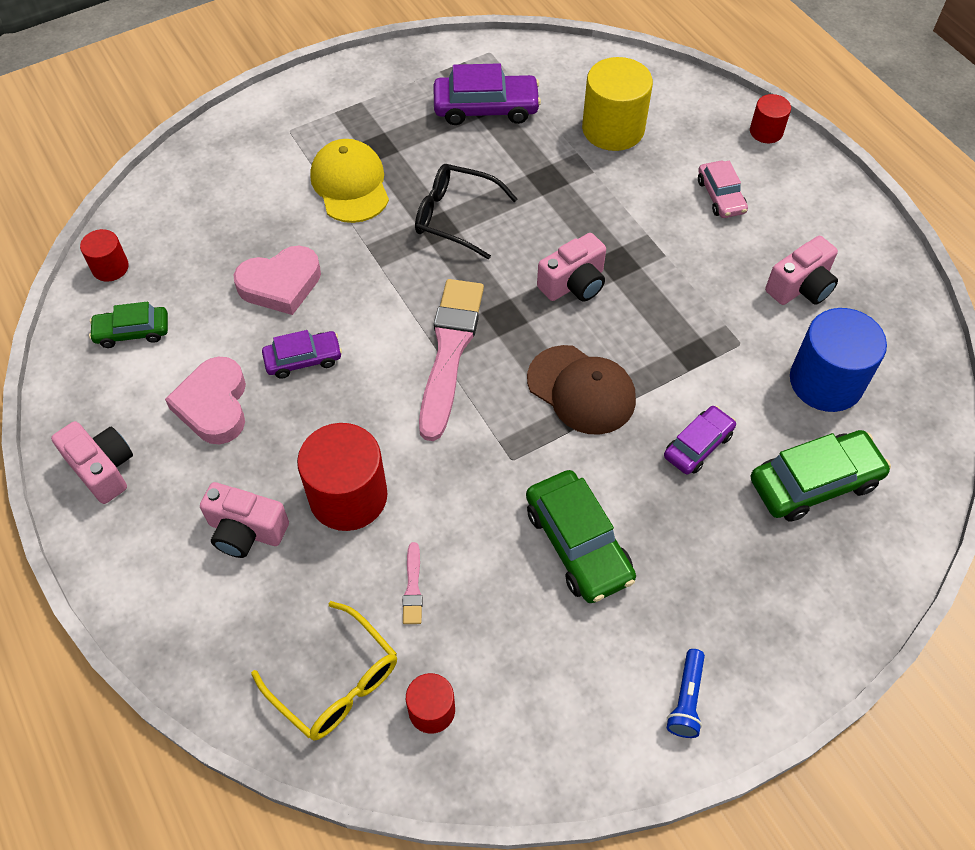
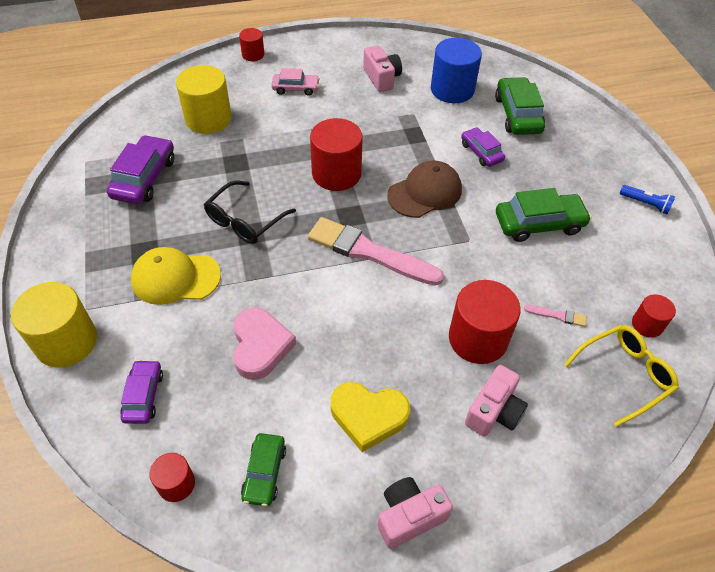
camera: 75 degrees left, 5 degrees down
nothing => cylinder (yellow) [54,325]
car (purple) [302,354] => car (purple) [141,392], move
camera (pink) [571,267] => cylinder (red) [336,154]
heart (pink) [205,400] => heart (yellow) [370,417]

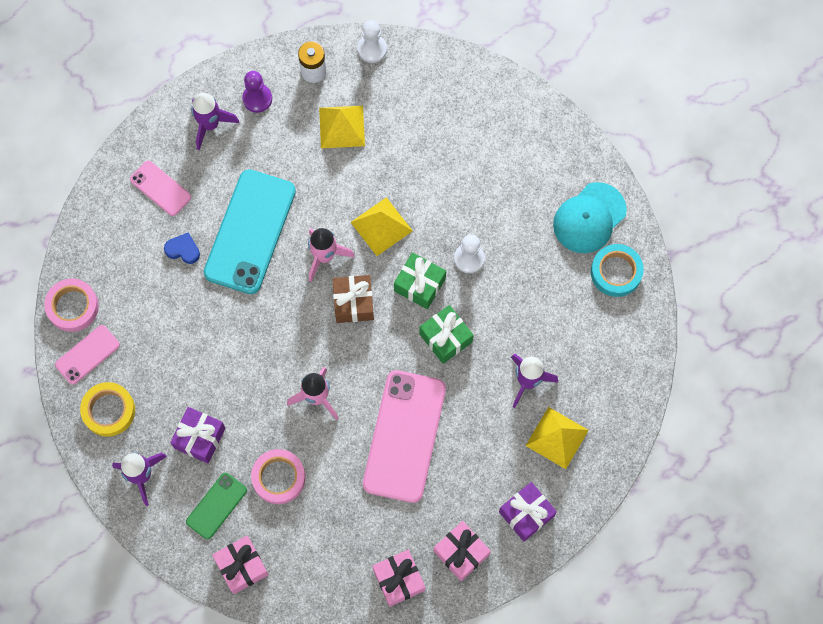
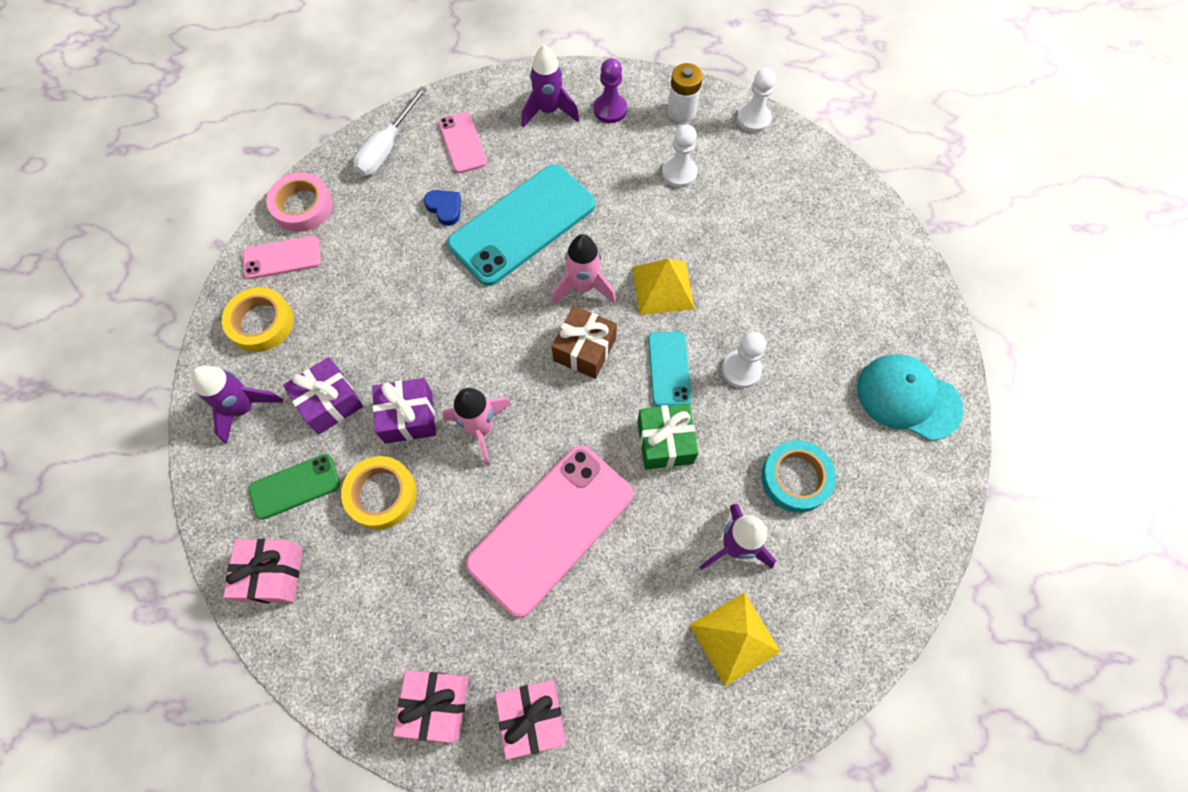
camera: 30 degrees right, 5 degrees down
tape (pink) [278,476] => tape (yellow) [379,492]
nothing => screwdriver (white) [390,131]
gift (purple) [528,512] => gift (purple) [404,411], move
gift (green) [420,280] => phone (turquoise) [669,369]
pyramid (yellow) [342,127] => pawn (white) [680,156]
tape (turquoise) [617,270] => tape (turquoise) [798,476], move
cap (turquoise) [590,217] => cap (turquoise) [910,397], 45 degrees clockwise

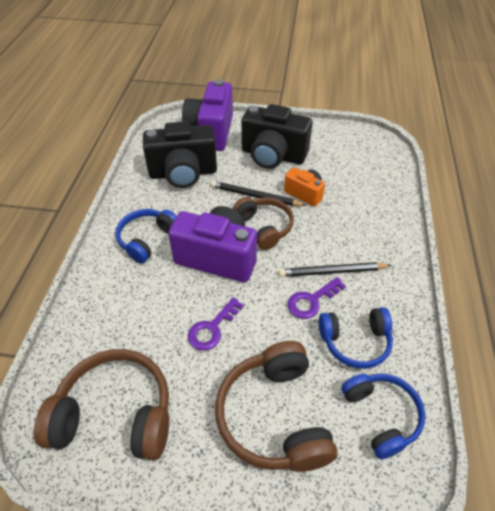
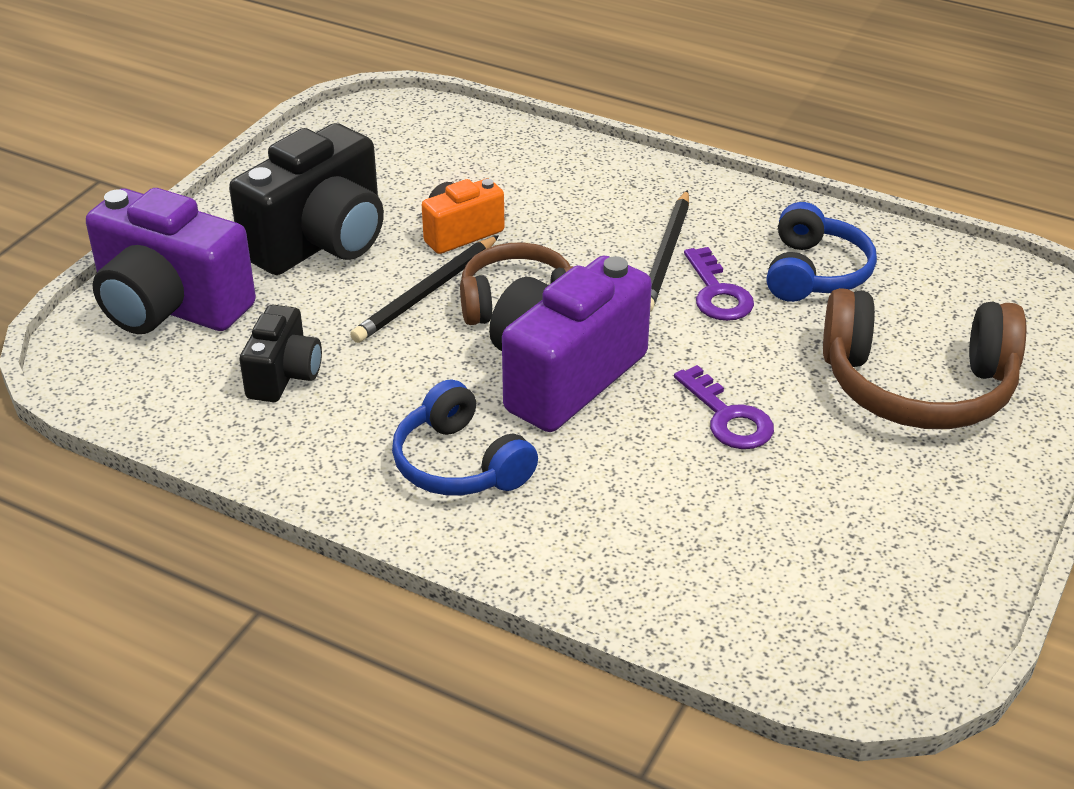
camera: 70 degrees left, 10 degrees down
camera (black) [180,154] => camera (black) [280,353], x0.54
headphones (brown) [101,405] => nothing
headphones (blue) [383,416] => nothing

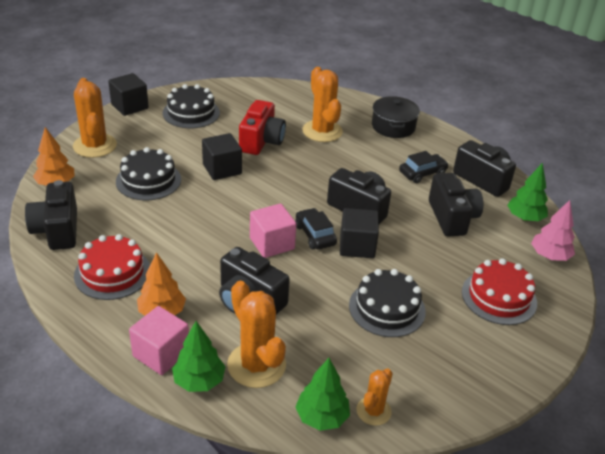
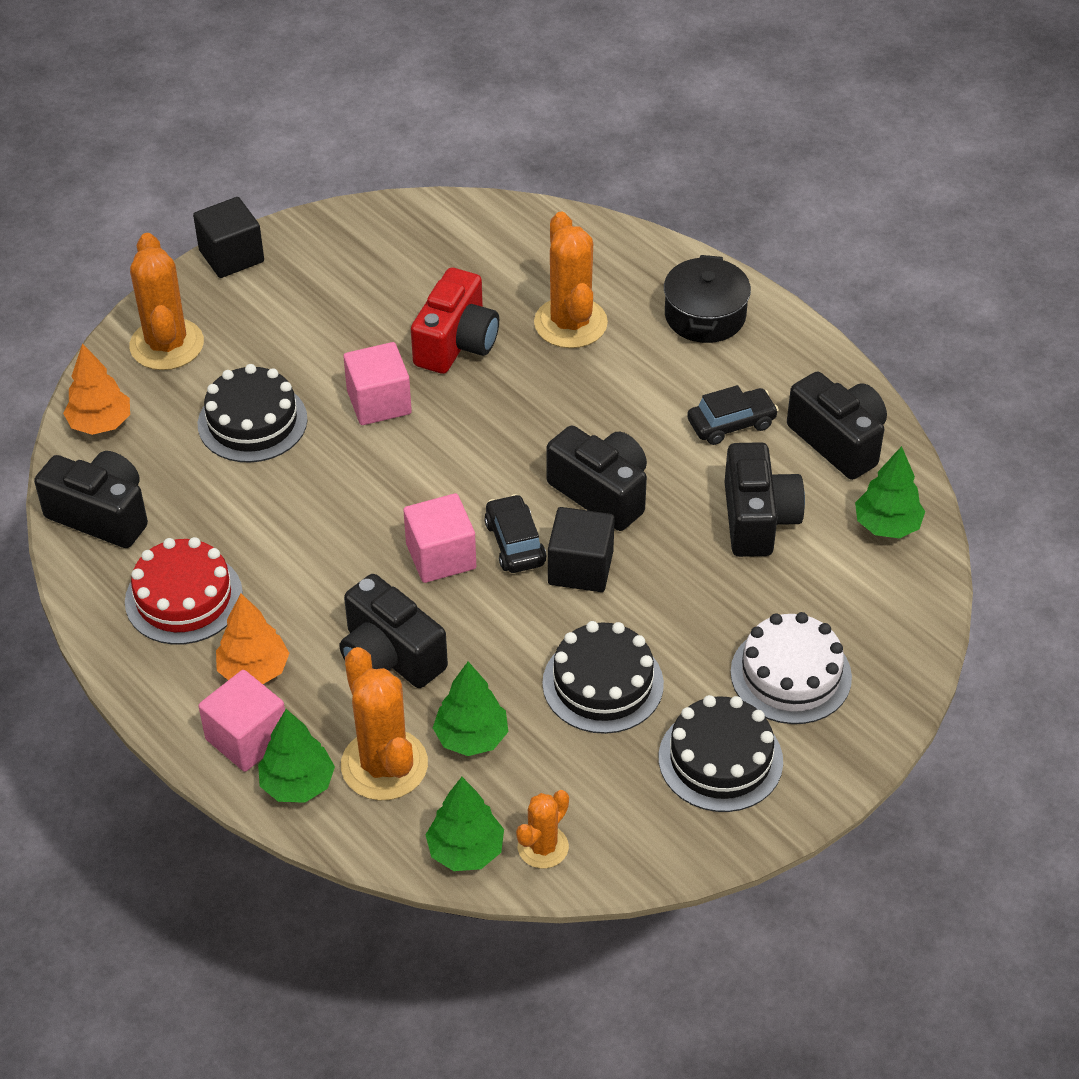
camera: 10 degrees right, 10 degrees up
camera (black) [51,215] => camera (black) [91,499], 120 degrees clockwise
cube (black) [222,156] => cube (pink) [377,383]
nothing => tree (green) [470,709]
cake (black) [191,106] => cake (black) [721,753], move
cake (red) [499,291] => cake (white) [791,668]
tree (pink) [553,230] => nothing

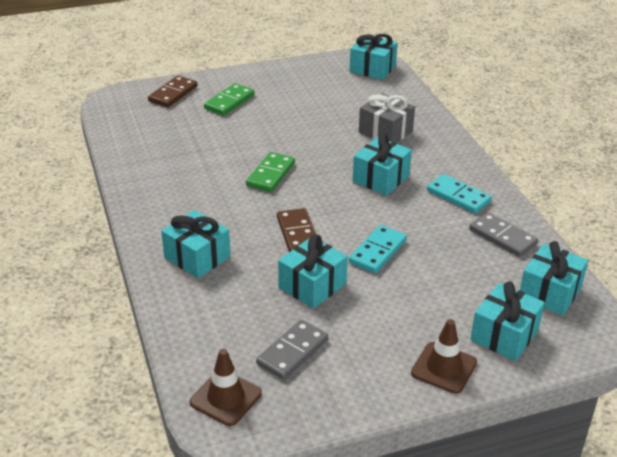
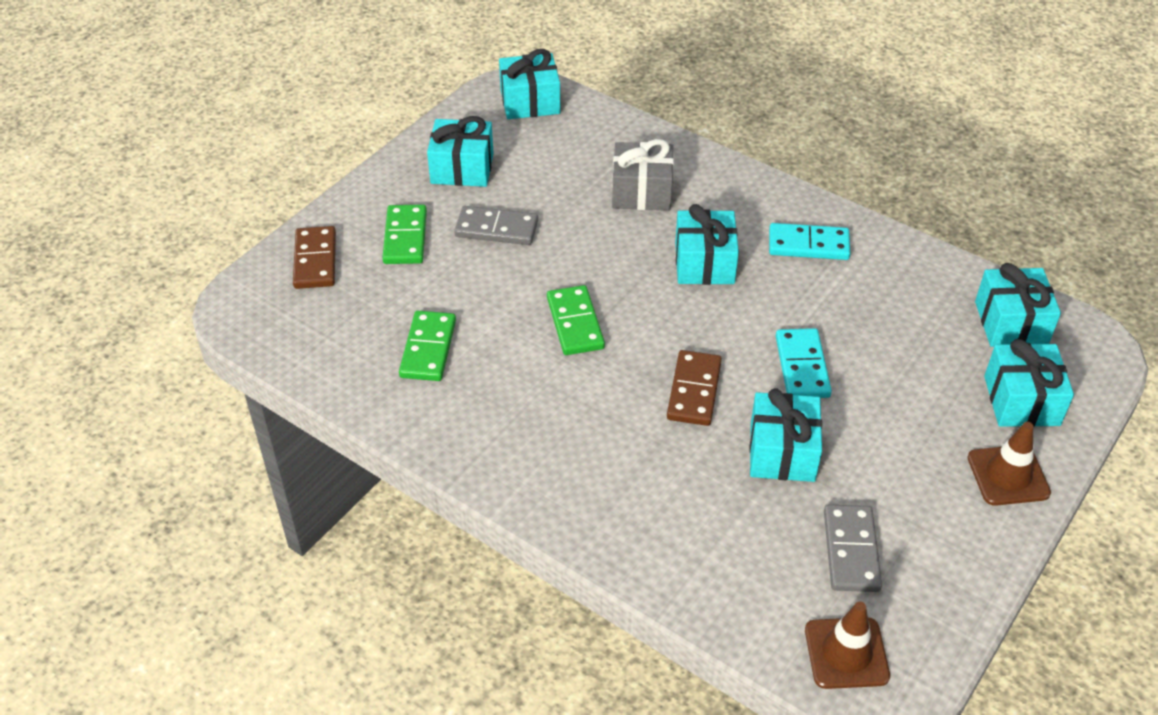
camera: 35 degrees left, 10 degrees up
nothing => domino (green) [427,346]
gift (turquoise) [195,244] => gift (turquoise) [460,151], move
domino (grey) [503,234] => domino (grey) [496,225], move
domino (brown) [296,230] => domino (brown) [694,388], 60 degrees clockwise

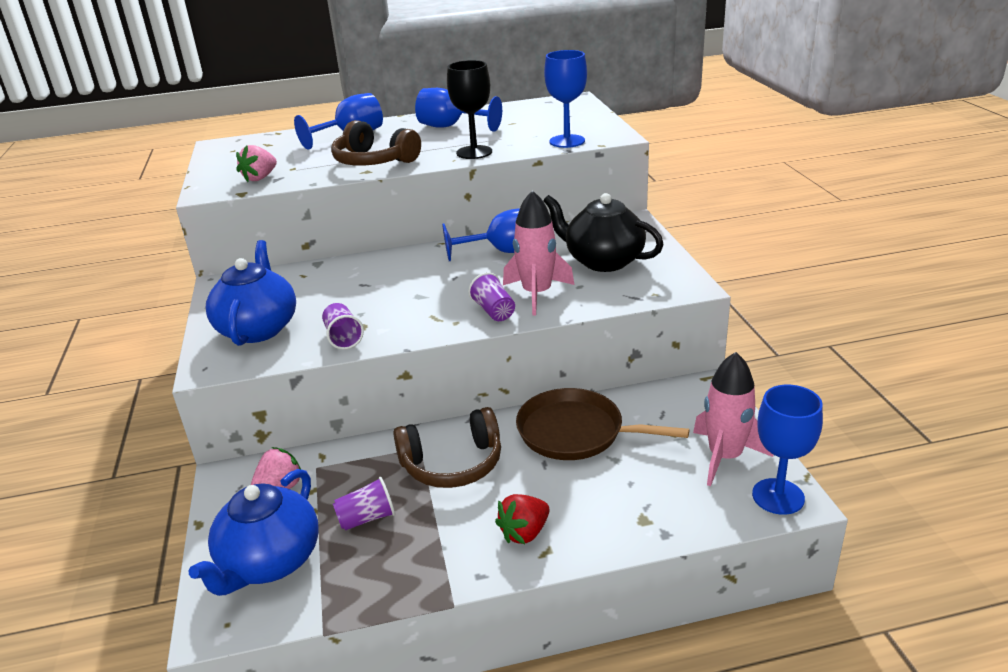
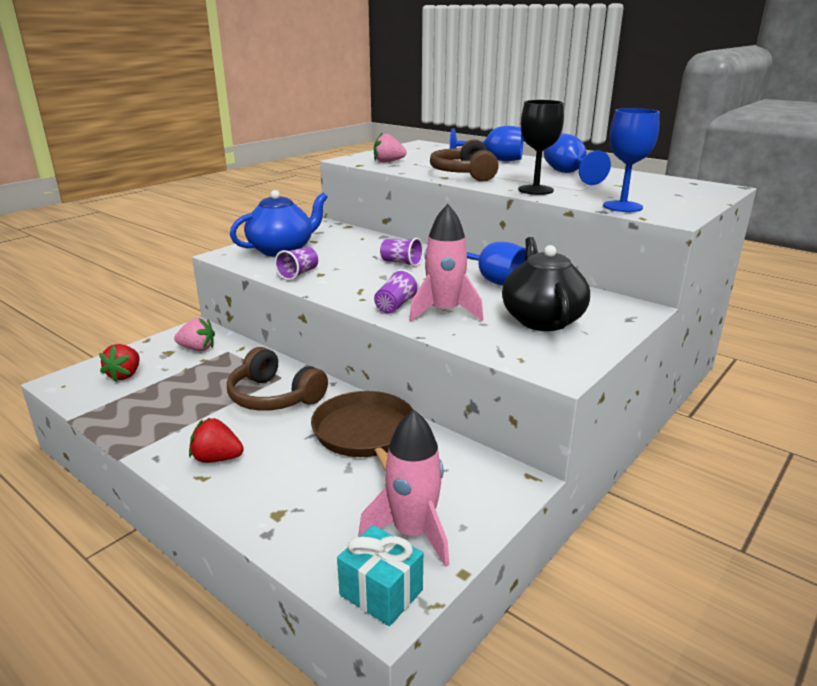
camera: 50 degrees right, 5 degrees down
teapot (blue) [253,532] => strawberry (red) [119,363]
goblet (blue) [787,450] => gift (turquoise) [380,575]
cup (purple) [364,504] => cup (purple) [401,252], move

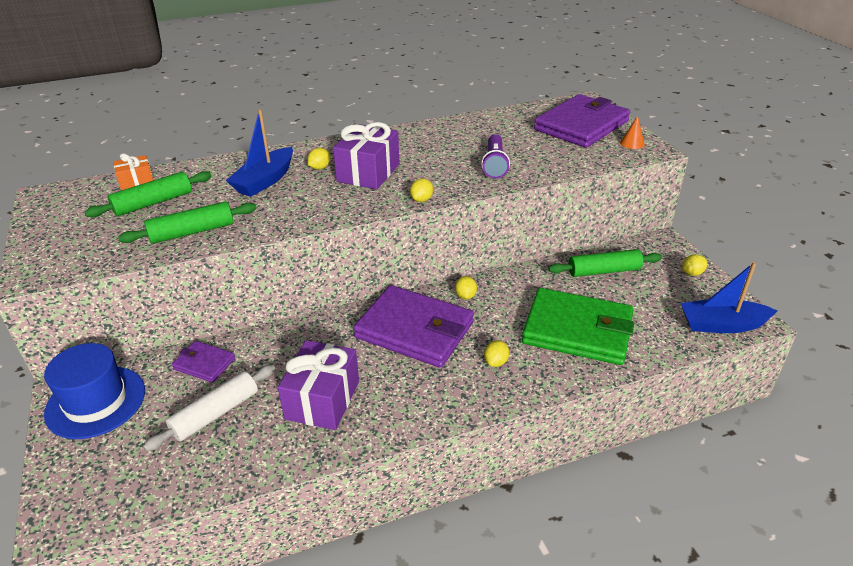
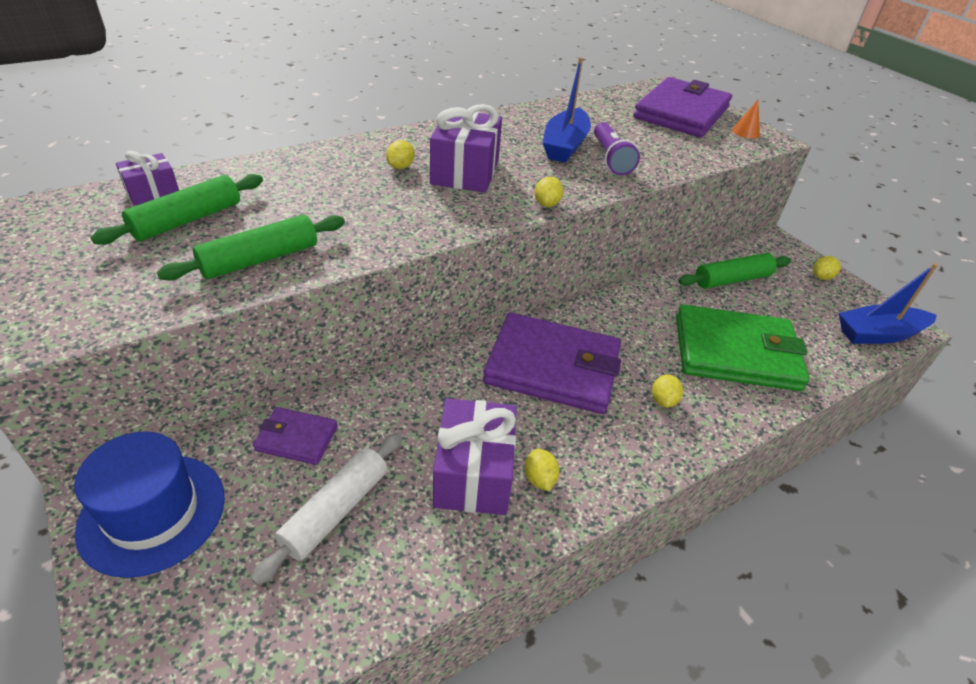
camera: 15 degrees left, 5 degrees up
gift (orange) [133,171] => gift (purple) [147,178]
lemon (yellow) [466,288] => lemon (yellow) [542,470], move
boat (blue) [259,153] => boat (blue) [567,110], move

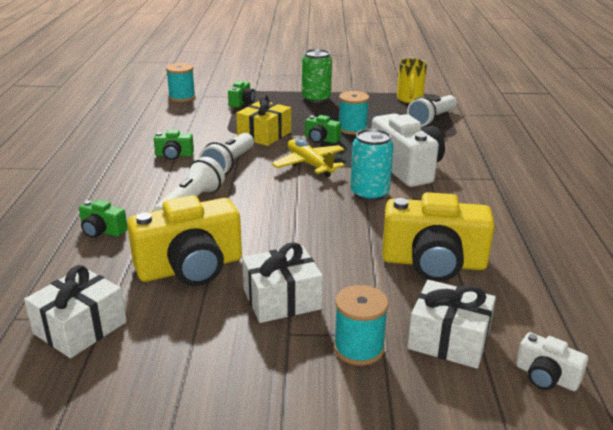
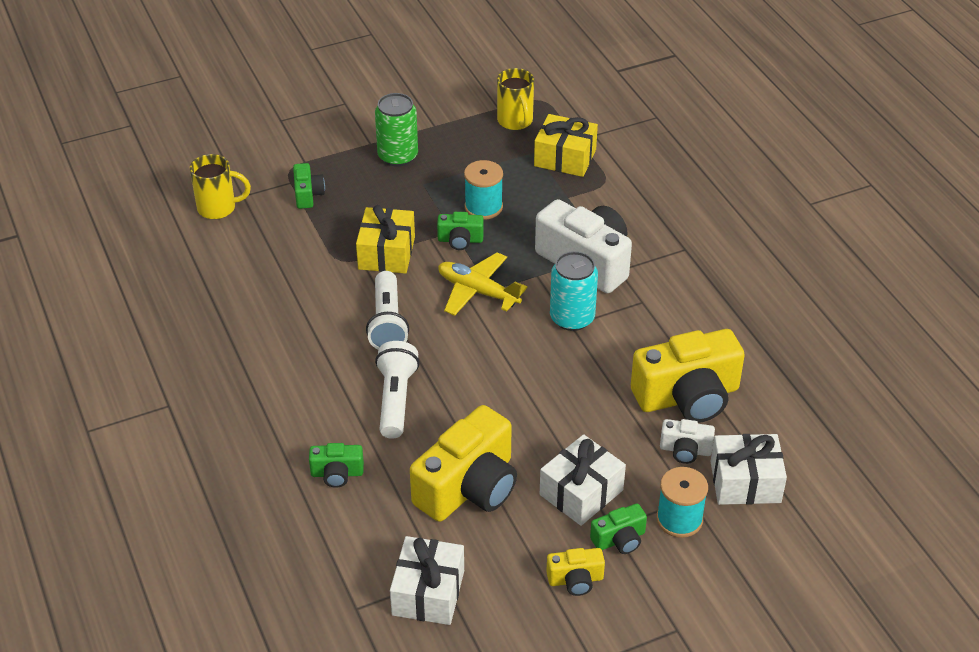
camera: 25 degrees left, 15 degrees up
spool (turquoise) [181,82] => mug (yellow) [220,186]
flashlight (white) [432,111] => gift (yellow) [566,145]
nothing => camera (yellow) [575,572]
camera (green) [174,145] => camera (green) [618,529], move
camera (white) [552,361] => camera (white) [687,441], move

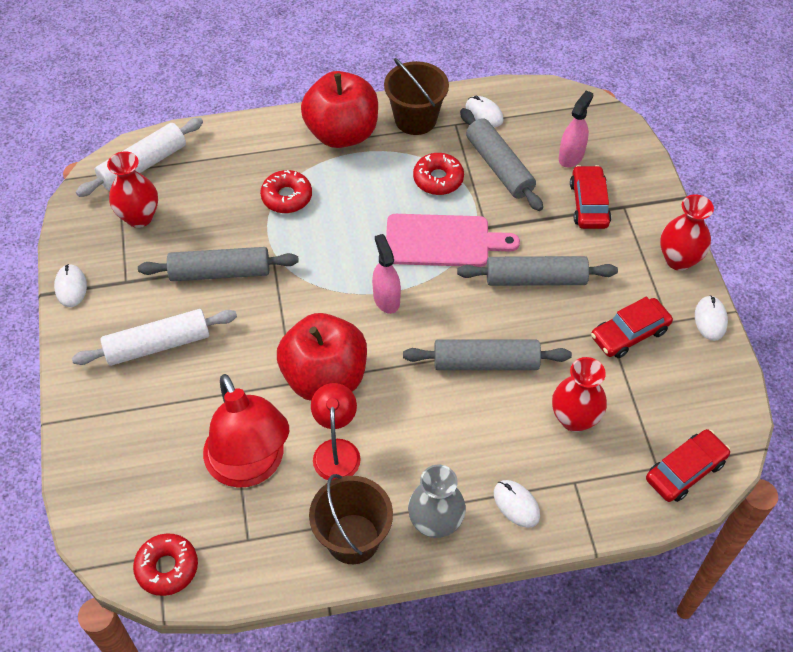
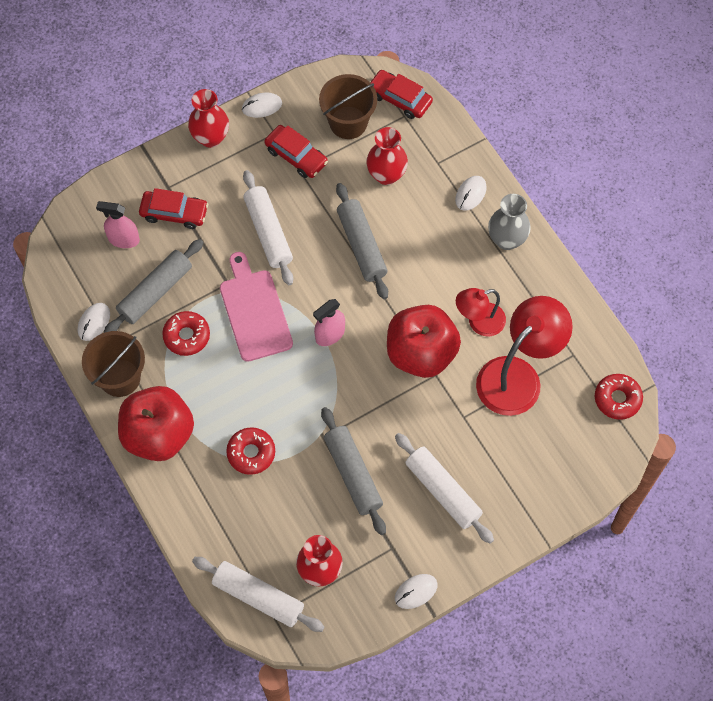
camera: 110 degrees left, 10 degrees up
car (red) [590,197] => car (red) [173,208], 150 degrees counterclockwise
rolling pin (grey) [537,271] => rolling pin (white) [268,227]
bucket (brown) [351,519] => bucket (brown) [348,106], move

